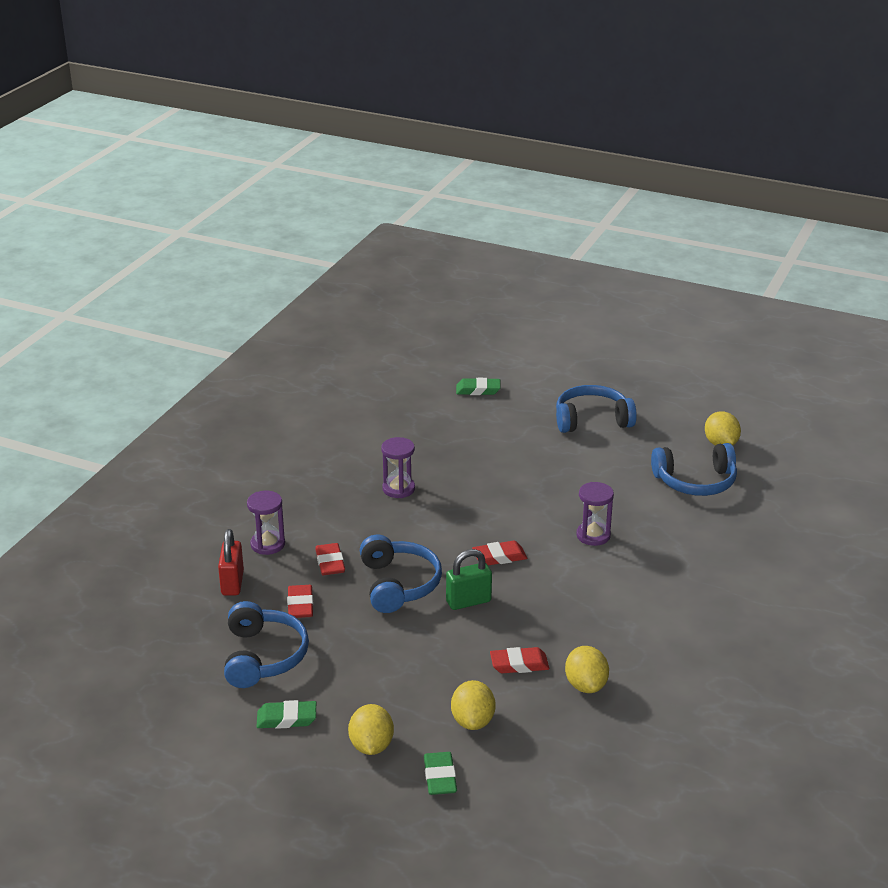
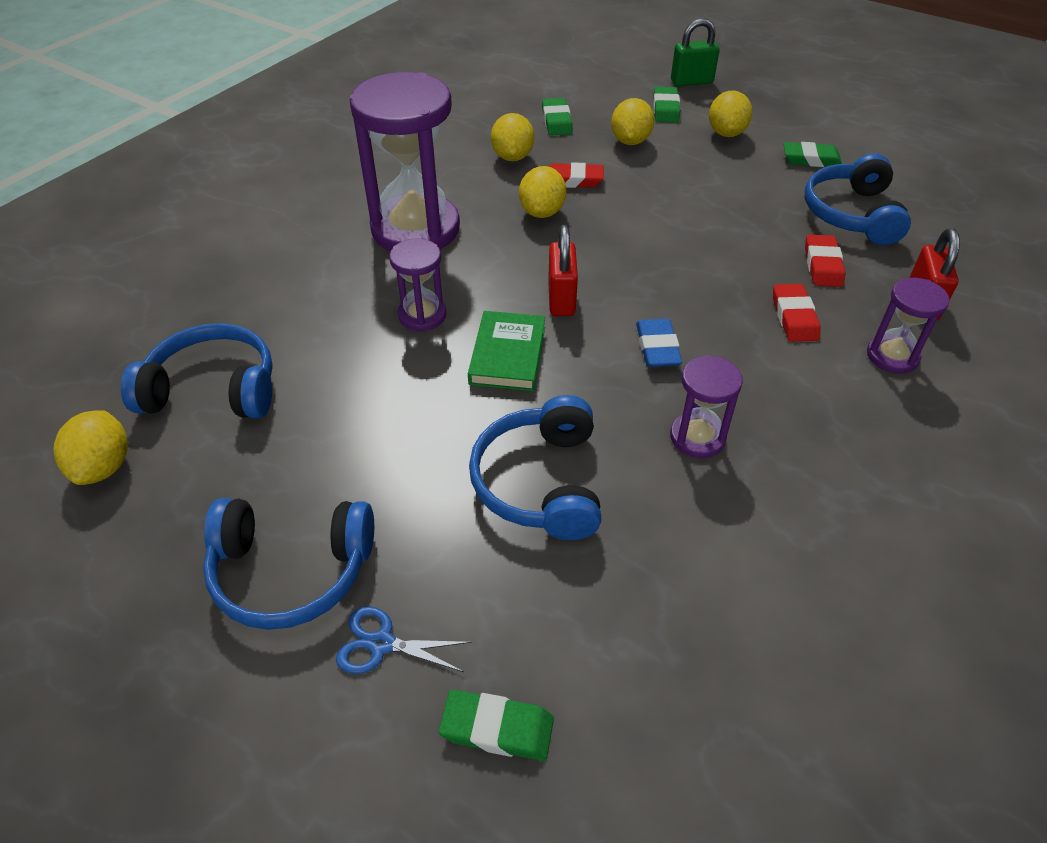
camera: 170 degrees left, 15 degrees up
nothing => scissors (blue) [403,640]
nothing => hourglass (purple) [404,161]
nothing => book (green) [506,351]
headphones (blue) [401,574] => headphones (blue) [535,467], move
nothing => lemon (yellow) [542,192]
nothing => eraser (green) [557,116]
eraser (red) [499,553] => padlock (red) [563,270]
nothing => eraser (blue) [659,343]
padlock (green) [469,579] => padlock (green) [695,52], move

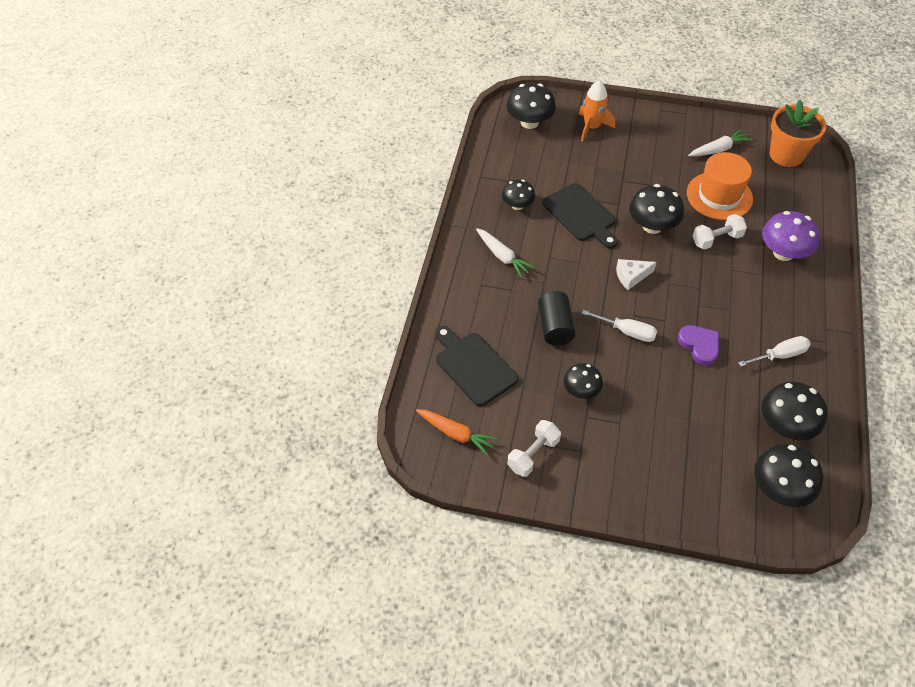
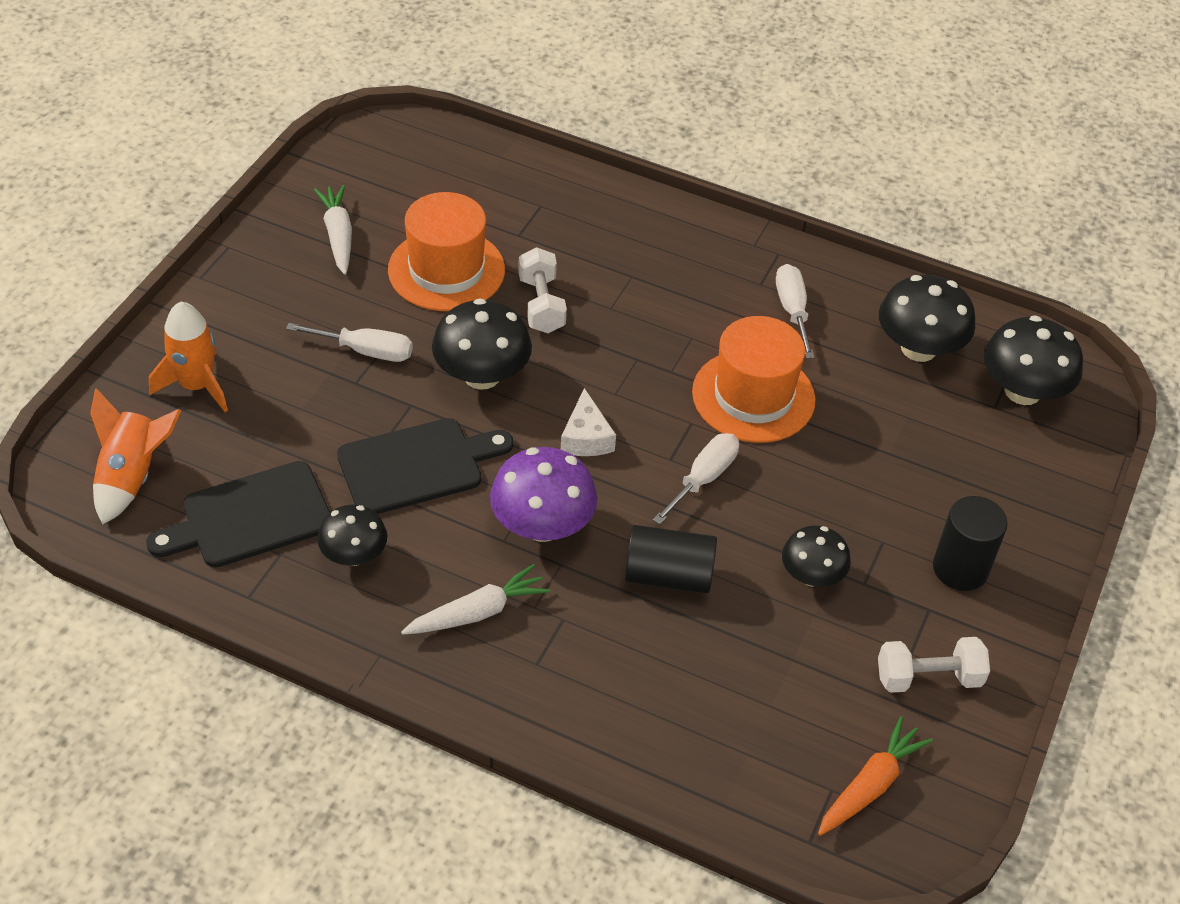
camera: 80 degrees left, 5 degrees down
mushroom (black) [531,106] => rocket (orange) [135,456]
cutting board (black) [476,366] => cutting board (black) [238,514], move
nothing => screwdriver (white) [349,342]
mushroom (purple) [791,236] => mushroom (purple) [543,494], move
heart (purple) [698,345] => hat (orange) [754,379]
dumbbell (white) [534,448] => dumbbell (white) [934,665], 60 degrees counterclockwise
nothing => cylinder (black) [970,543]
flower pot (orange) [798,133] => nothing

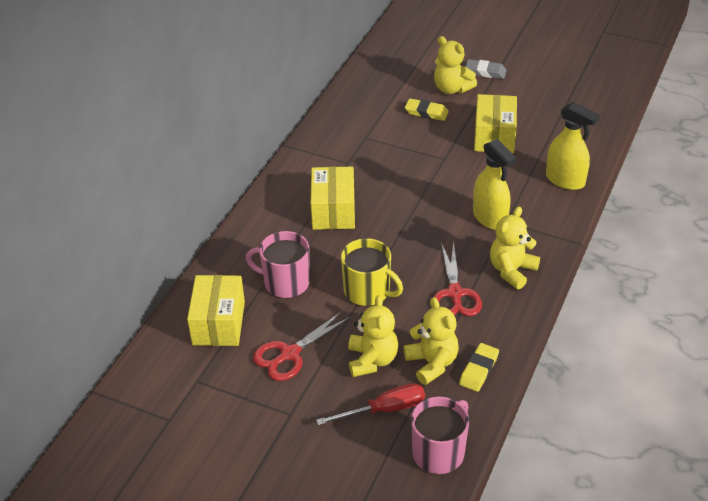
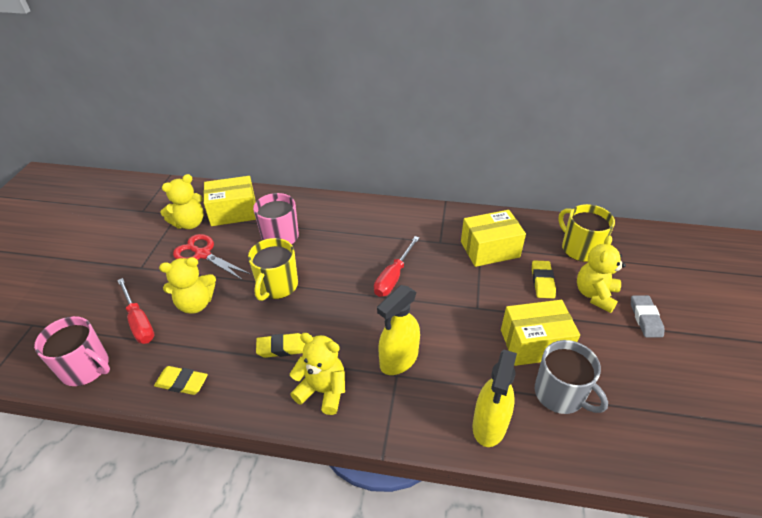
camera: 75 degrees right, 0 degrees up
teddy bear (yellow) [431,341] => teddy bear (yellow) [182,201], move
scissors (red) [458,278] => eraser (yellow) [281,345]
nothing => screwdriver (red) [396,266]
box (yellow) [333,198] => box (yellow) [493,238], move
nothing => mug (grey) [571,377]
nothing => mug (yellow) [586,233]

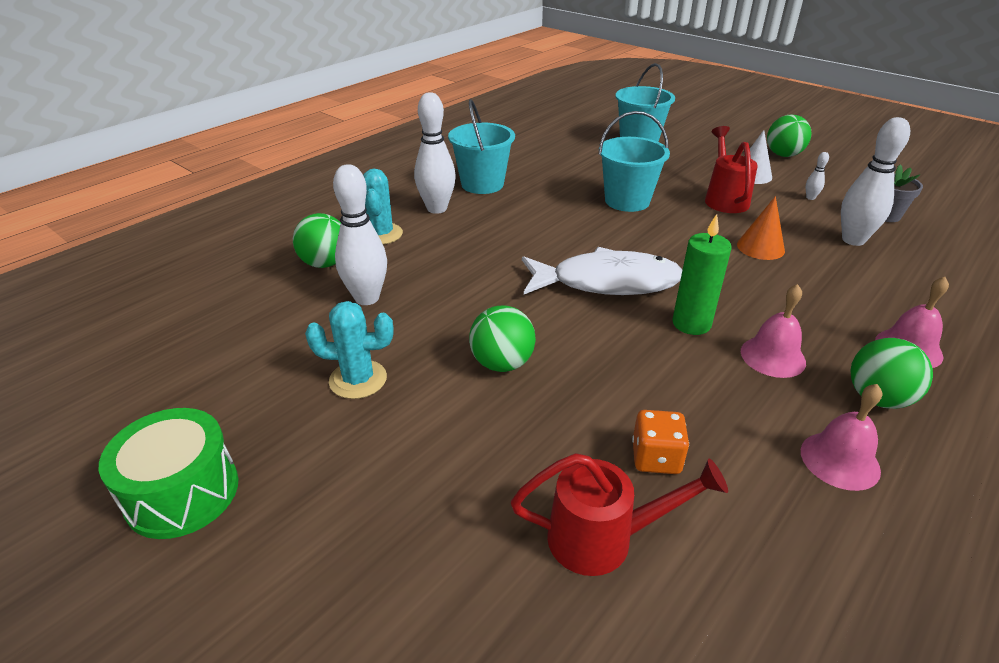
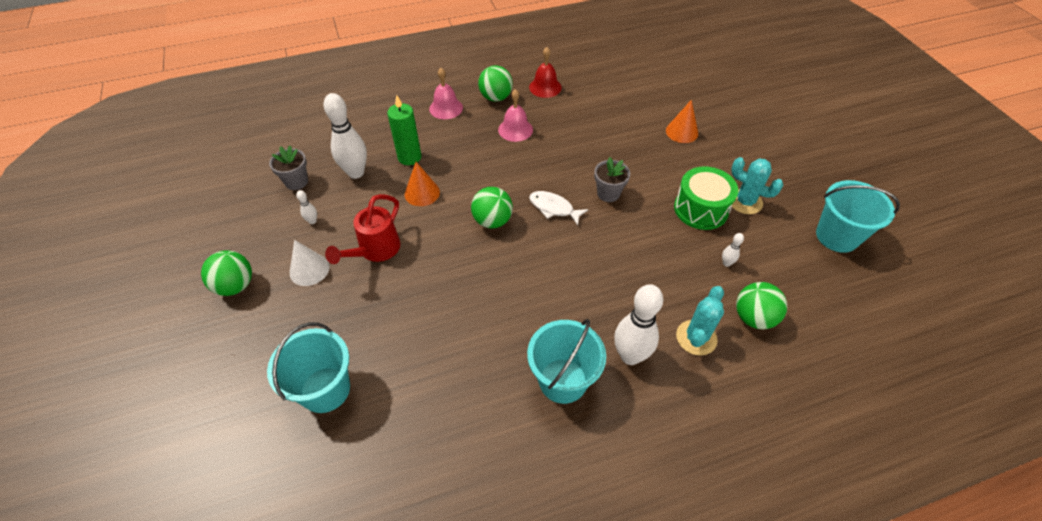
camera: 150 degrees left, 15 degrees up
candle (green) [701,274] => candle (green) [404,130], move
ball (green) [502,338] => ball (green) [492,207], move
bell (pink) [841,437] => bell (red) [545,72]
fish (white) [602,271] => fish (white) [558,208], x0.52
nothing => flower pot (grey) [612,179]
nothing => cone (orange) [682,121]
drum (green) [168,473] => drum (green) [706,198], move
bowling pin (white) [360,234] => bowling pin (white) [733,250], x0.43
bucket (turquoise) [634,161] => bucket (turquoise) [858,216], move
watering can (red) [619,514] => nothing
dice (orange) [660,442] => nothing

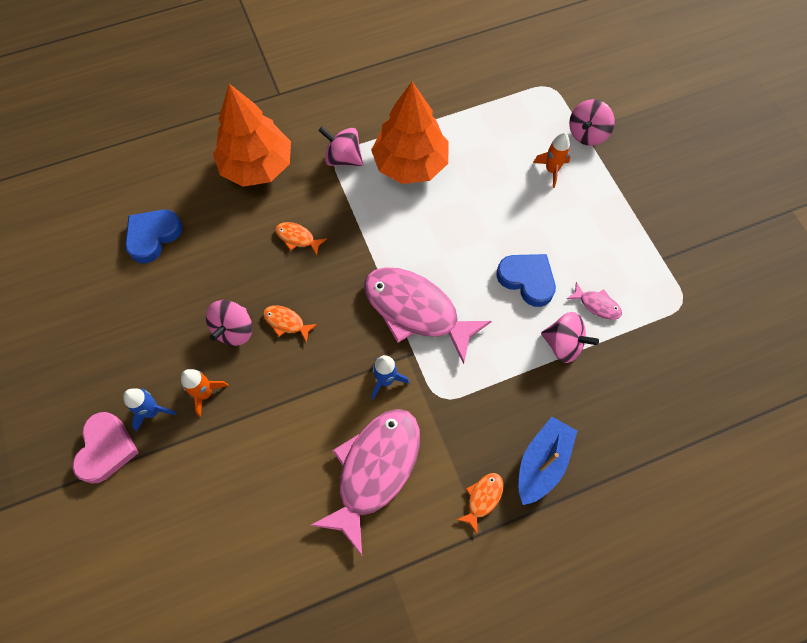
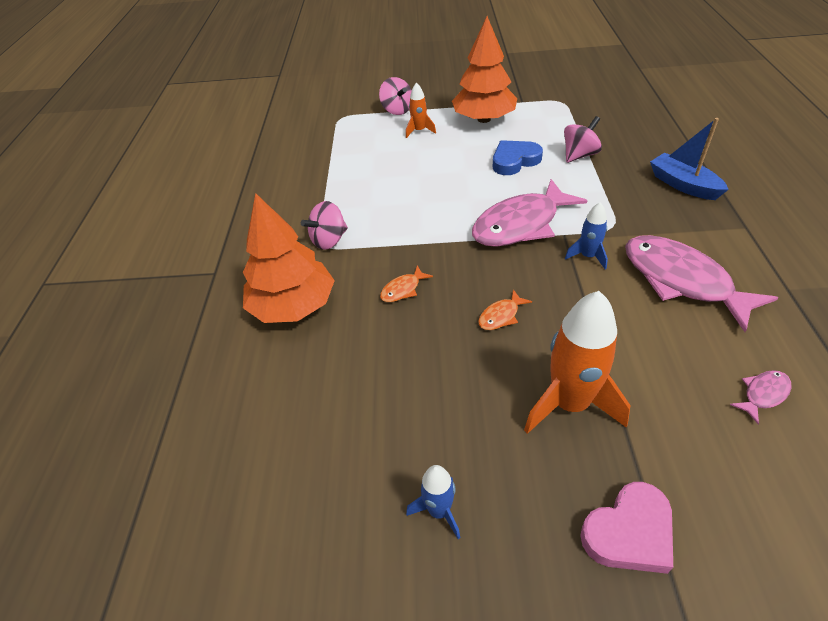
camera: 65 degrees left, 20 degrees down
rocket (blue) [149,409] => rocket (blue) [433,502], move
tree (orange) [410,133] => tree (orange) [484,69], move
rocket (orange) [205,393] => rocket (orange) [577,362], x1.93
heart (pink) [105,448] => heart (pink) [626,528], 120 degrees clockwise
fish (pink) [594,301] => fish (pink) [760,397], move
heart (blue) [154,236] => nothing
spinning top (pink) [229,323] => nothing
fish (orange) [479,503] => nothing

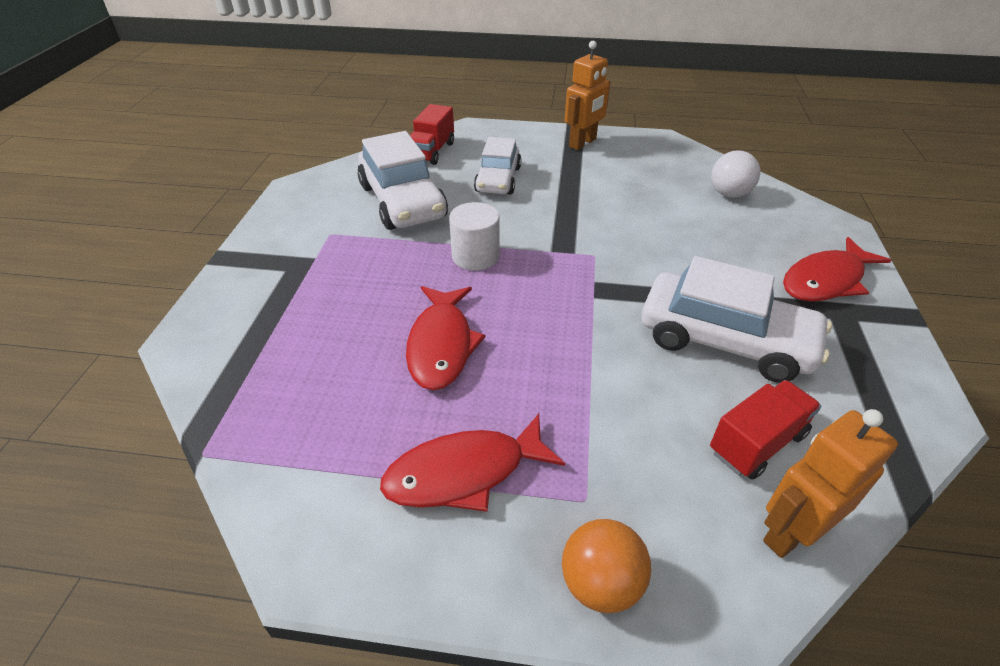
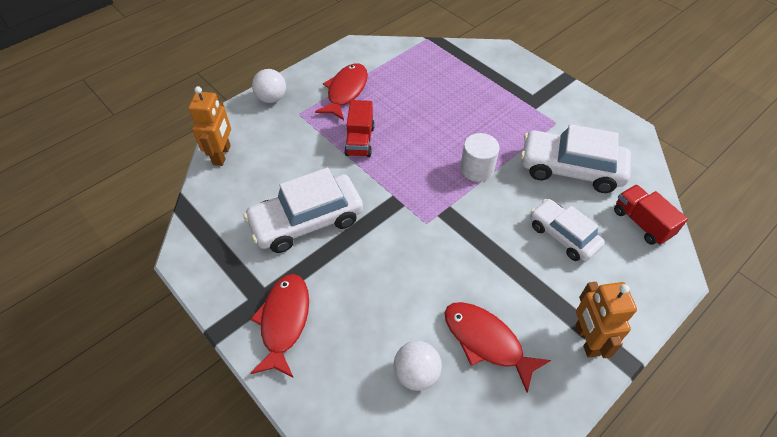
camera: 130 degrees right, 10 degrees up
ball (orange) [606,566] => ball (white) [269,86]
truck (red) [765,430] => truck (red) [359,128], move
fish (red) [446,338] => fish (red) [498,347], move

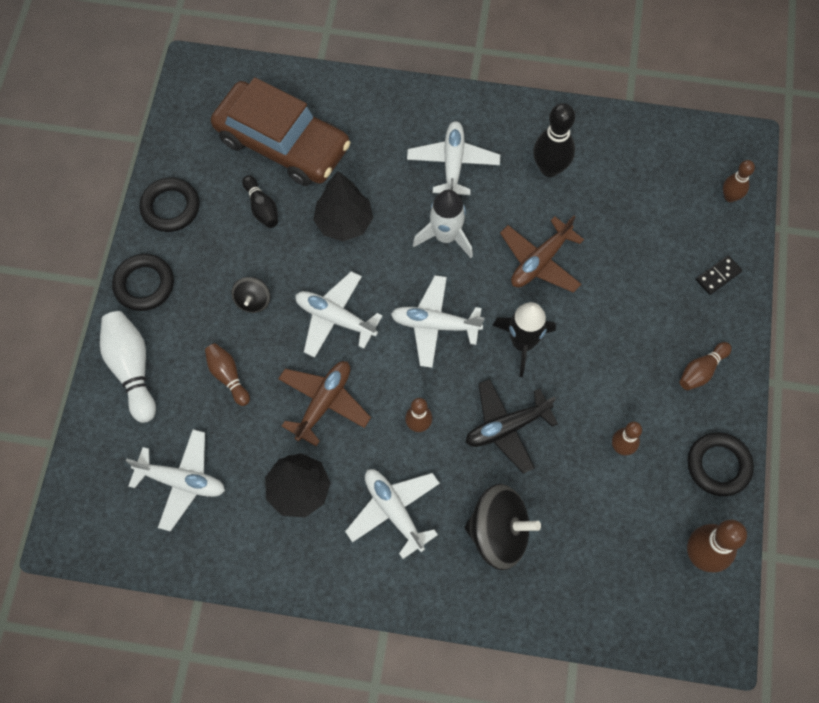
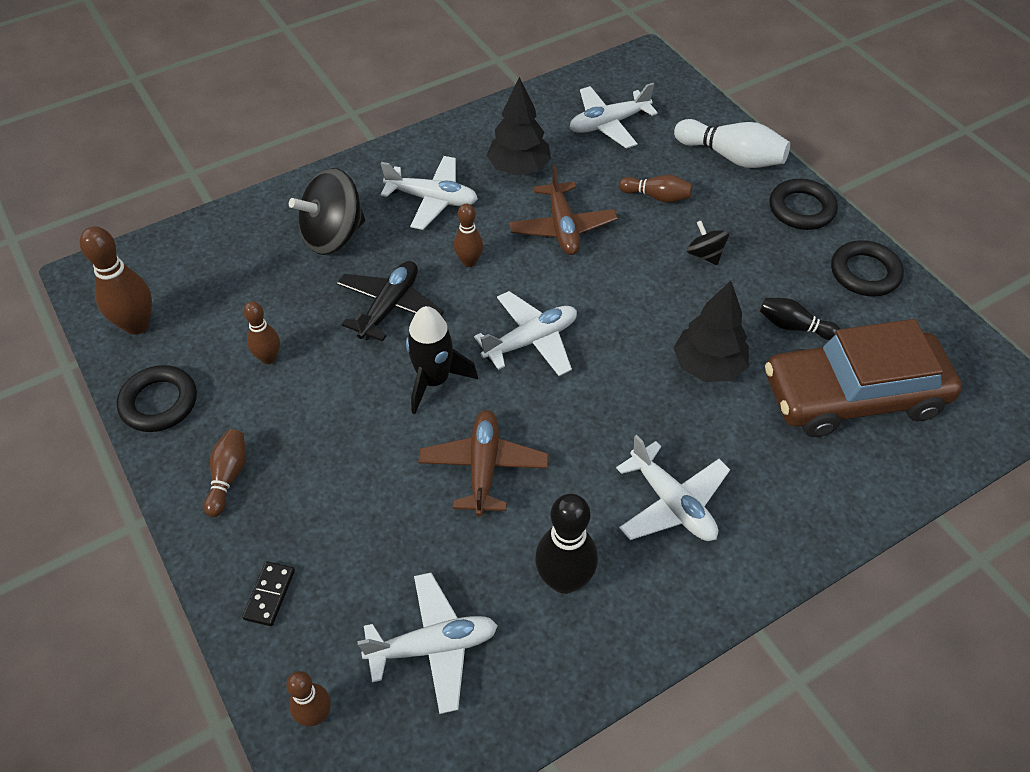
camera: 140 degrees right, 15 degrees down
plane (white) [339,314] => plane (white) [427,643], move
rocket (white) [443,224] => nothing

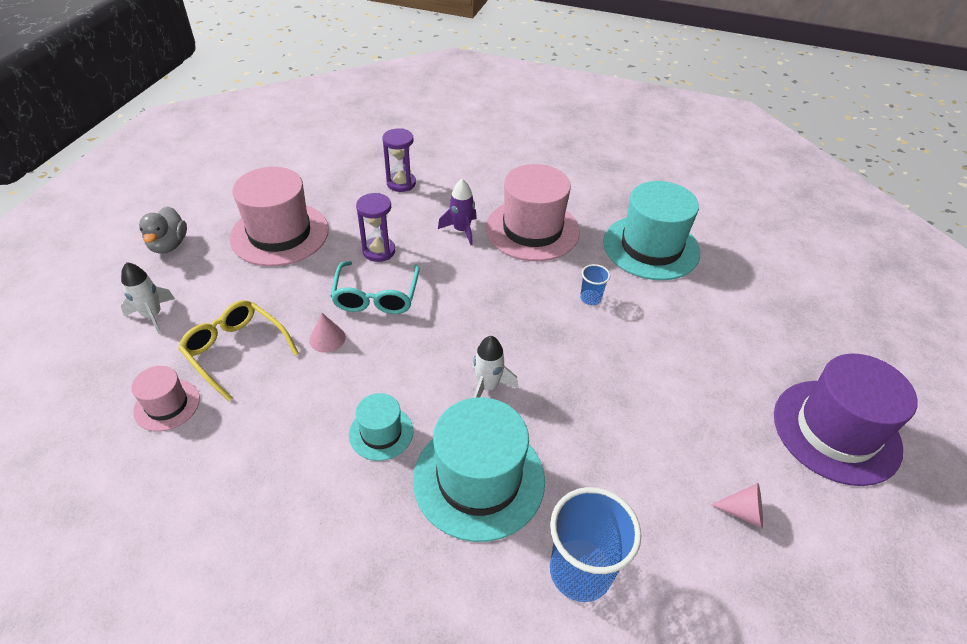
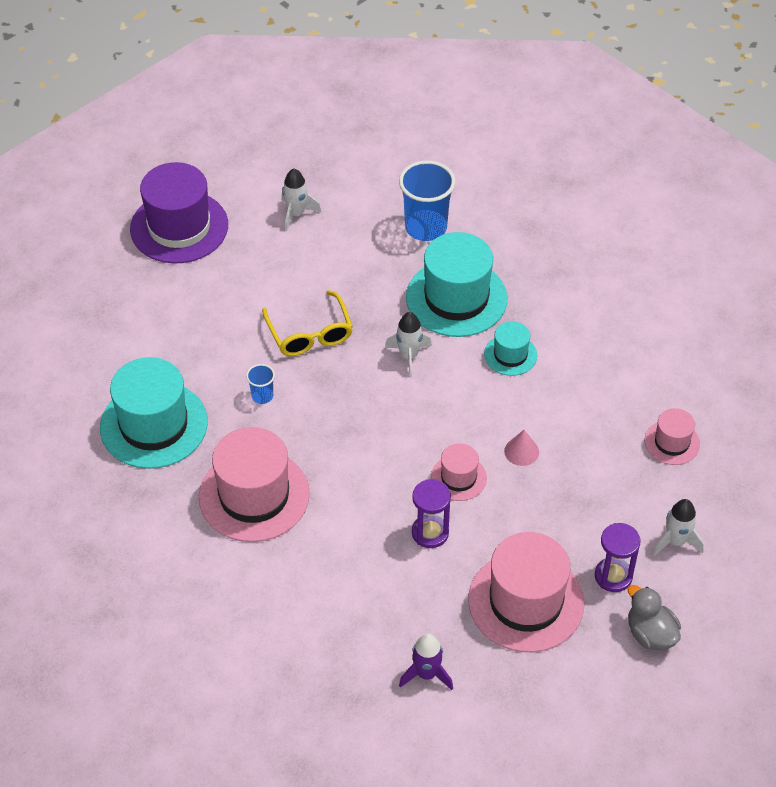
camera: 150 degrees left, 5 degrees up
glasses (yellow) [238,350] => glasses (yellow) [307,323], move
cone (pink) [737,506] => rocket (white) [302,200]
rocket (purple) [457,212] => rocket (purple) [426,661], move
glasses (turquoise) [375,287] => hat (pink) [459,472]
hourglass (purple) [399,160] => hourglass (purple) [617,557], move
duck (grey) [163,230] => duck (grey) [654,617], 60 degrees counterclockwise

